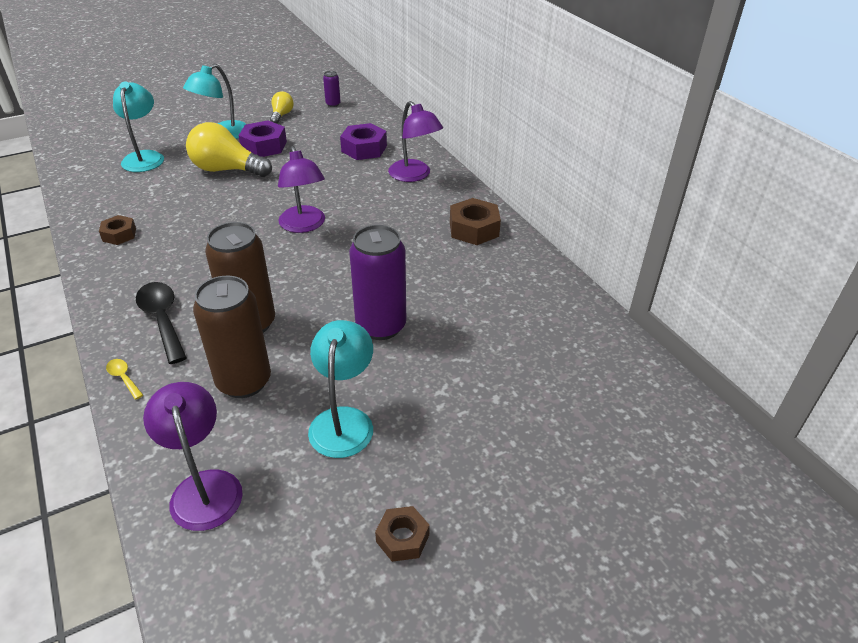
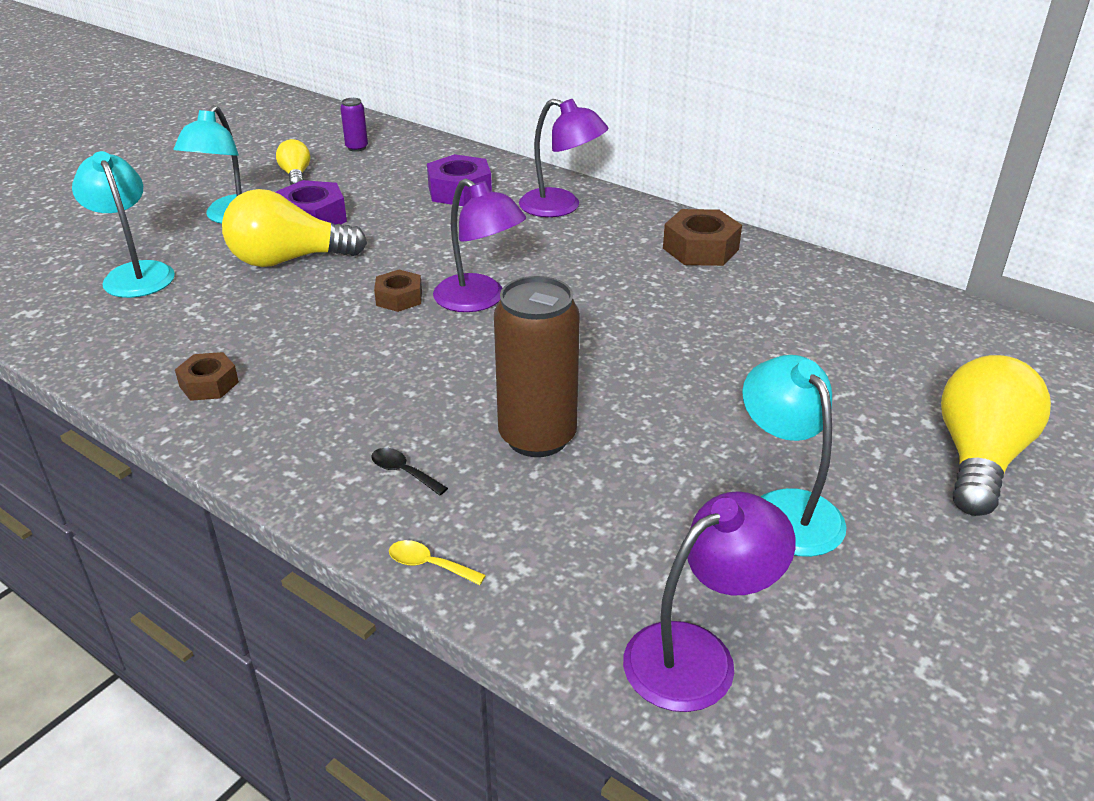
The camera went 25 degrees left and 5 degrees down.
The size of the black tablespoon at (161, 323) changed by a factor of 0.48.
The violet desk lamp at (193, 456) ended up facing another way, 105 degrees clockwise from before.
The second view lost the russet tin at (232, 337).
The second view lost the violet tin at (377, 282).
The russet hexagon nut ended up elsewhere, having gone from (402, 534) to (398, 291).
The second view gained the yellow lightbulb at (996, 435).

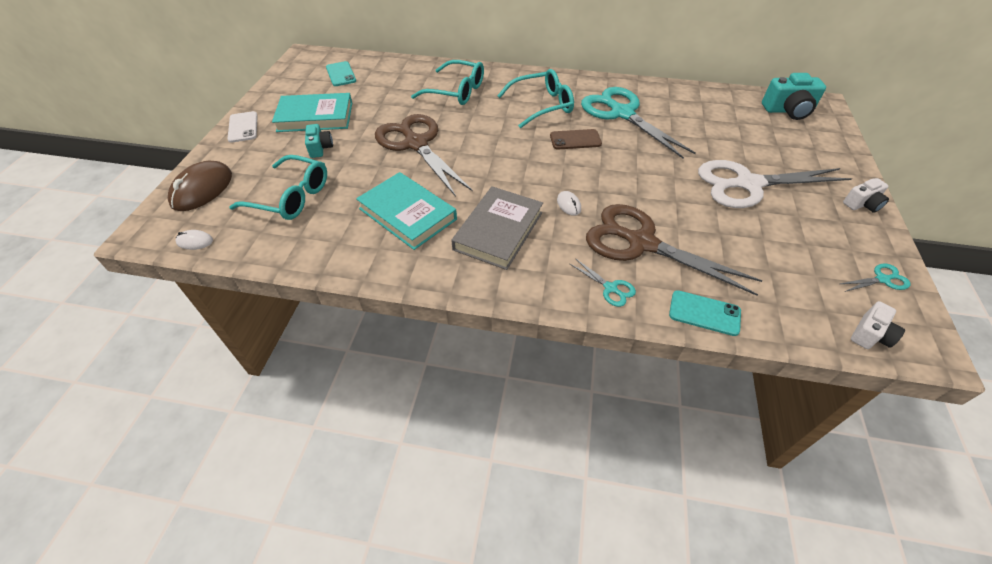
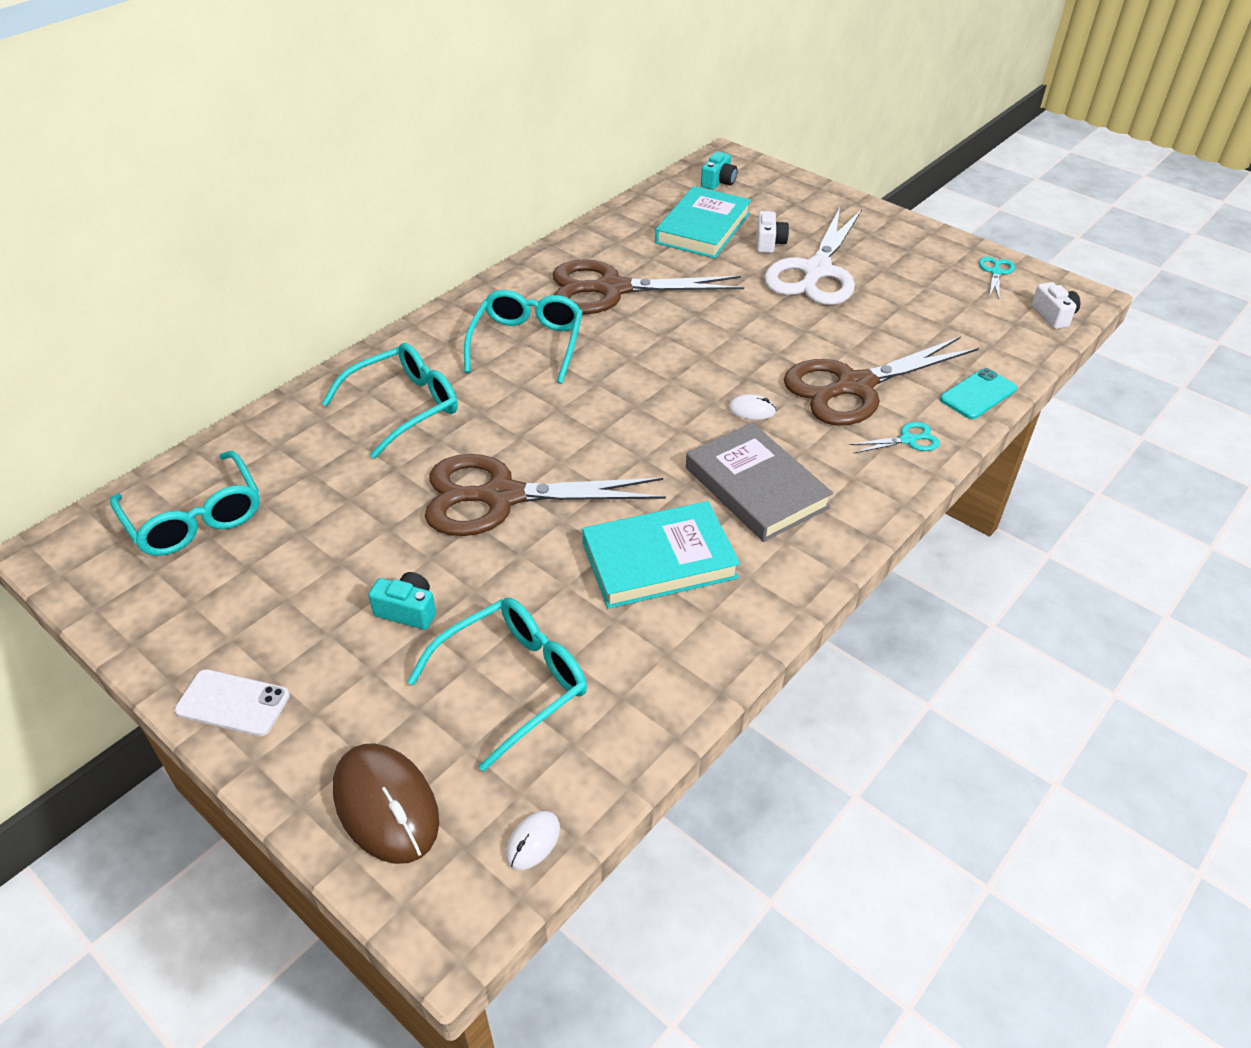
The camera went 60 degrees left and 5 degrees down.
The teal hardcover ended up elsewhere, having gone from (312, 112) to (703, 222).
Where the teal phone stood at (341, 73), the teal glasses came to stand at (185, 503).
The second view lost the russet phone at (576, 139).
What was the teal shears at (638, 123) turned into the russet shears at (648, 286).
The size of the teal compact camera at (794, 96) changed by a factor of 0.61.
The pure white compact camera ended up elsewhere, having gone from (866, 195) to (773, 232).

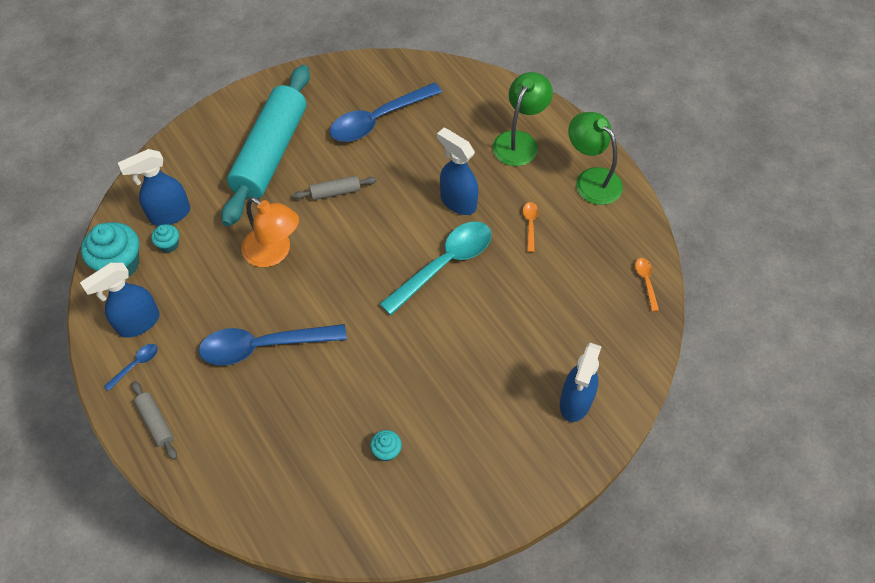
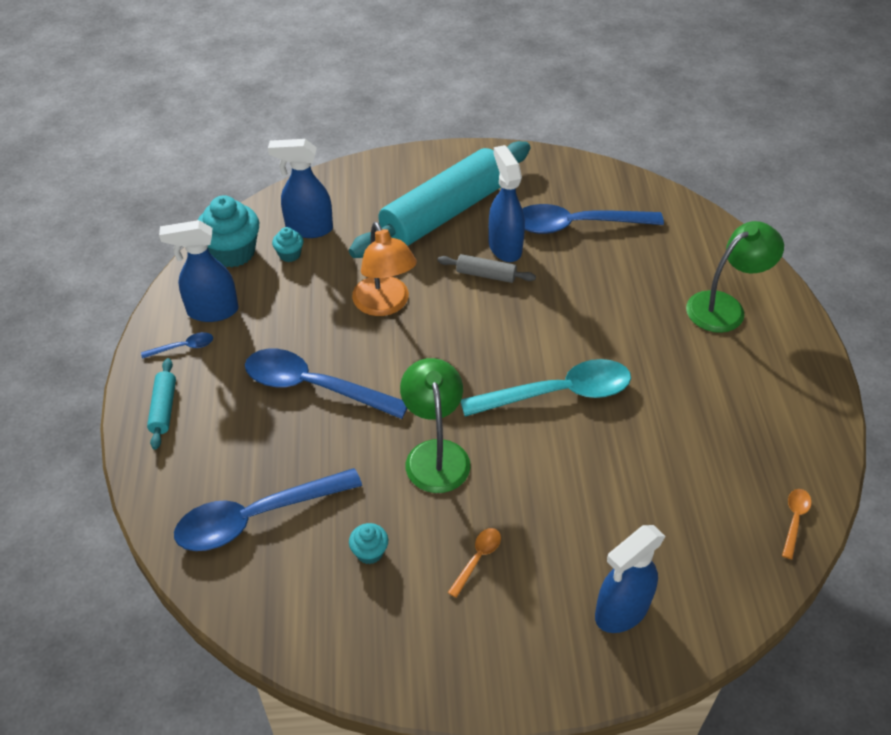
The camera went 30 degrees right and 10 degrees down.
What was the ash-grey rolling pin at (154, 420) turned into the teal rolling pin at (161, 404).
The royal blue sprayer ended up elsewhere, having gone from (457, 171) to (506, 203).
The bright orange tablespoon ended up elsewhere, having gone from (531, 227) to (474, 563).
The emerald desk lamp ended up elsewhere, having gone from (595, 158) to (435, 425).
The second view gained the royal blue tablespoon at (268, 509).

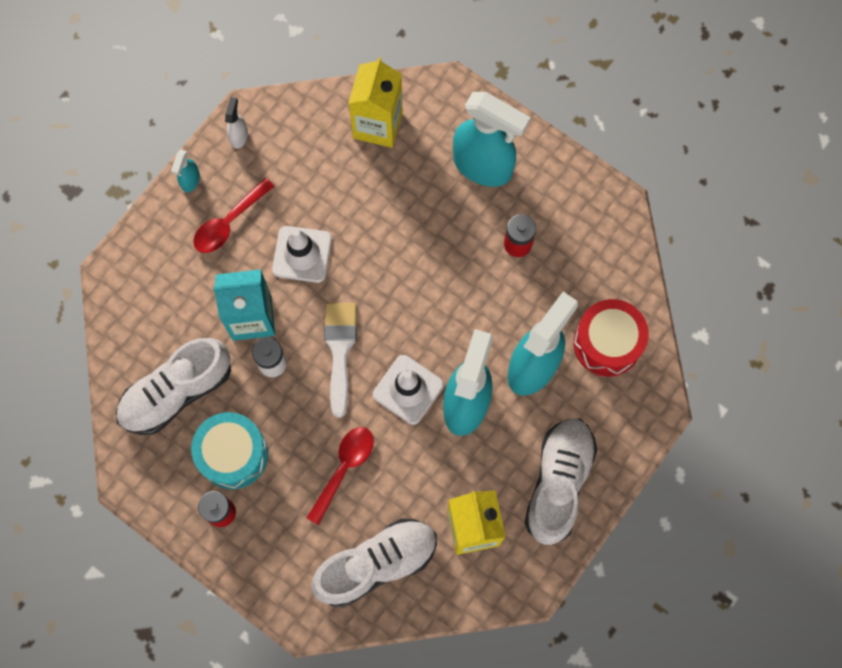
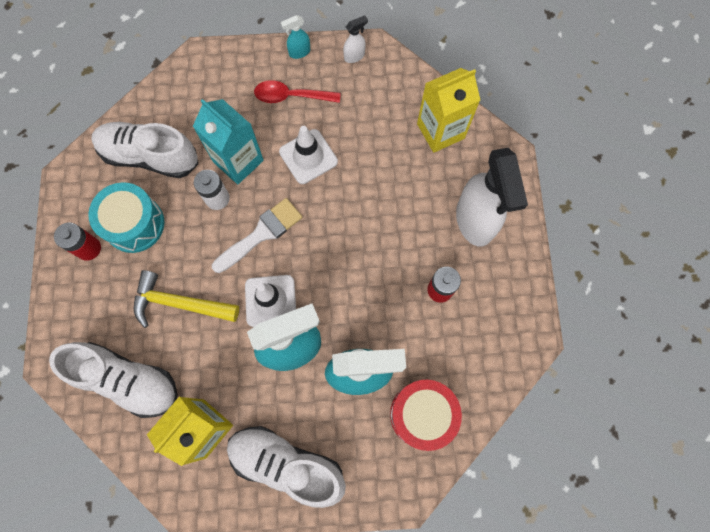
The camera went 50 degrees right and 0 degrees up.
Where the scarlet tablespoon stood at (340, 476), the yellow carpenter's hammer came to stand at (186, 299).
What was the teal sprayer at (492, 139) turned into the pure white sprayer at (492, 197).
The pure white shoe at (561, 482) ended up facing another way, 135 degrees counterclockwise from before.

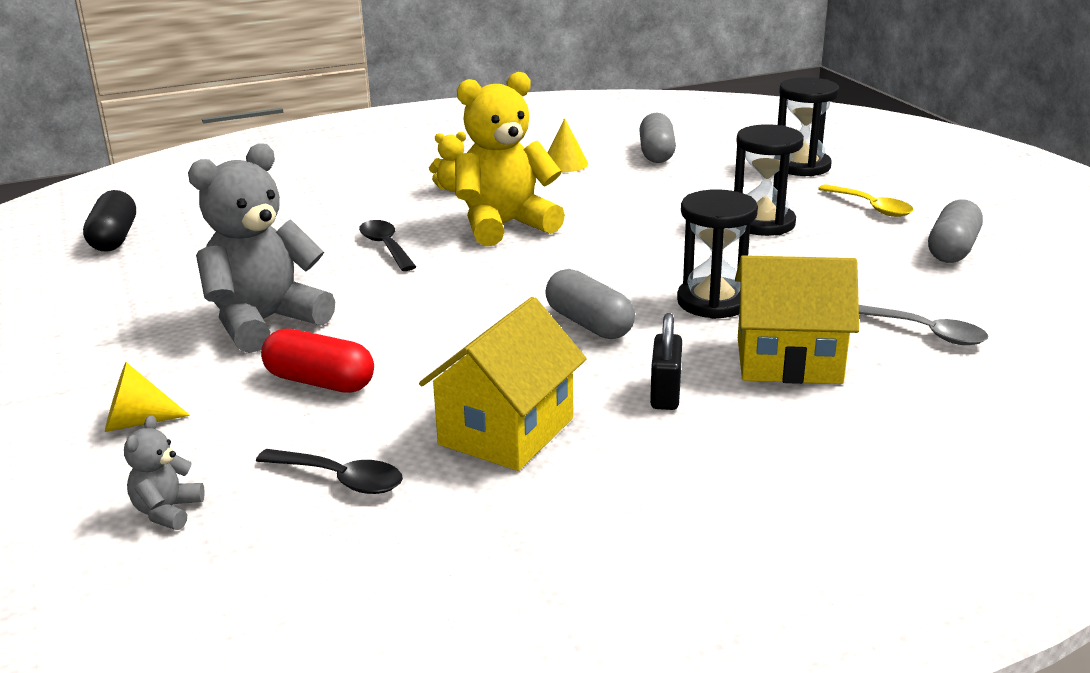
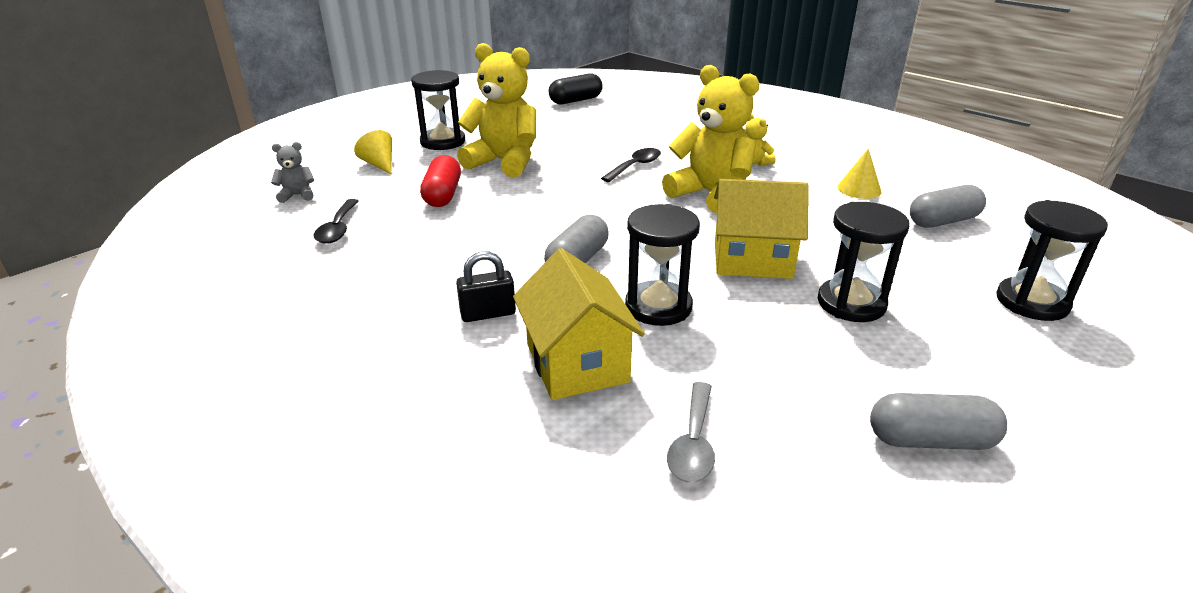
The camera went 65 degrees right and 5 degrees up.
What was the ash-grey teddy bear at (261, 248) turned into the yellow teddy bear at (496, 110).
The yellow toy house ended up elsewhere, having gone from (503, 384) to (761, 229).
The second view lost the yellow tablespoon at (865, 200).
The second view gained the black sandglass at (438, 110).

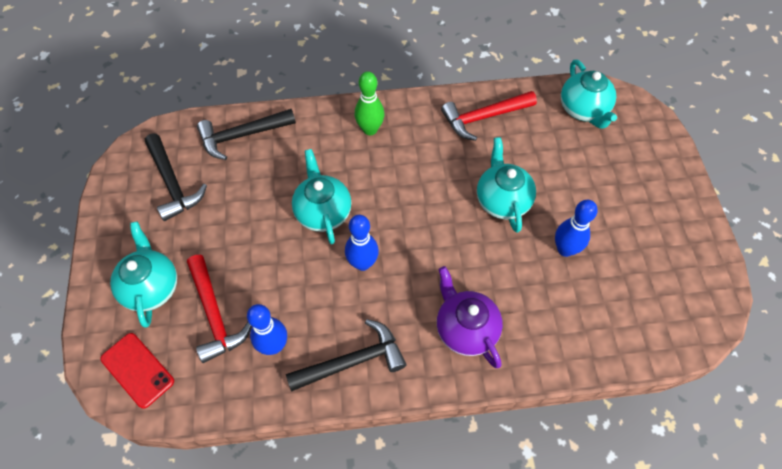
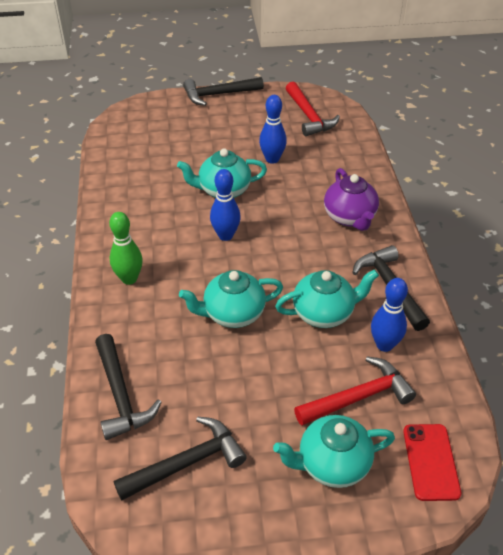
The camera went 90 degrees left and 15 degrees down.
The scarlet phone at (137, 371) ended up facing another way, 45 degrees counterclockwise from before.
The royal blue tenpin ended up elsewhere, having gone from (362, 243) to (225, 205).
The violet teapot at (470, 317) ended up facing another way, 75 degrees counterclockwise from before.
The scarlet carpenter's hammer ended up elsewhere, having gone from (489, 116) to (313, 109).
The teal teapot ended up elsewhere, having gone from (589, 94) to (327, 298).
The second view gained the black carpenter's hammer at (223, 91).

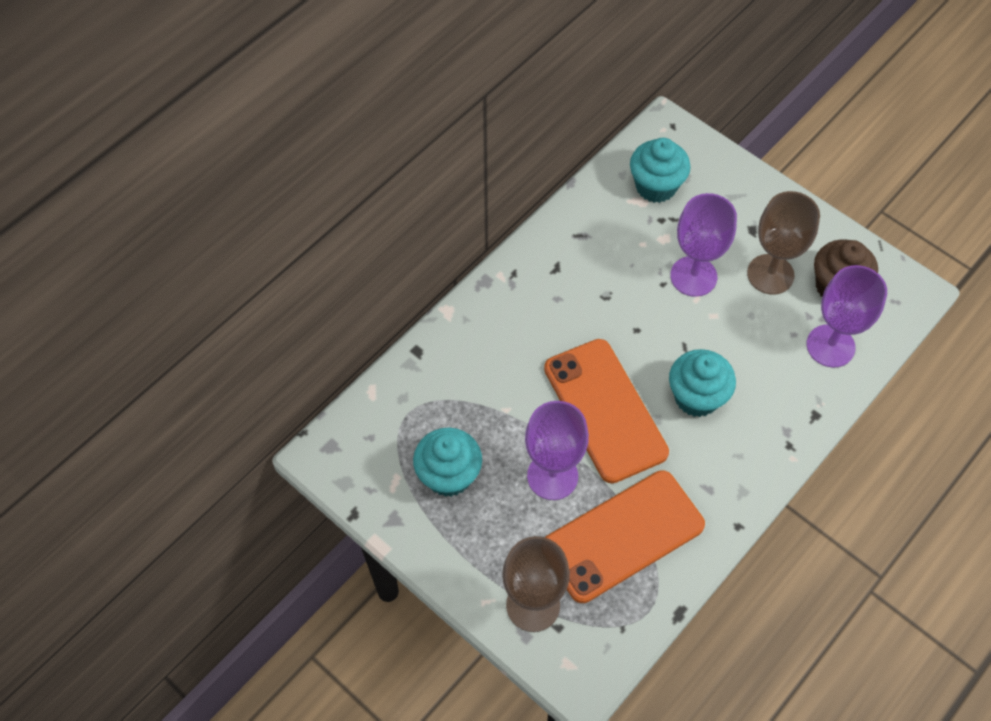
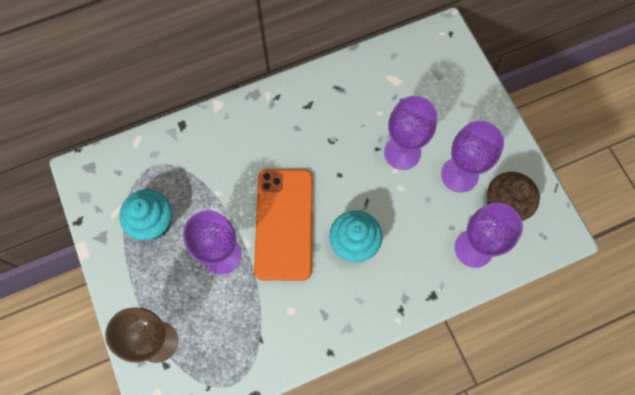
The camera went 25 degrees right and 10 degrees up.
The second view lost the bright orange phone at (625, 536).
The second view lost the teal fairy cake at (660, 170).
What was the russet wine glass at (783, 243) turned into the violet wine glass at (472, 157).

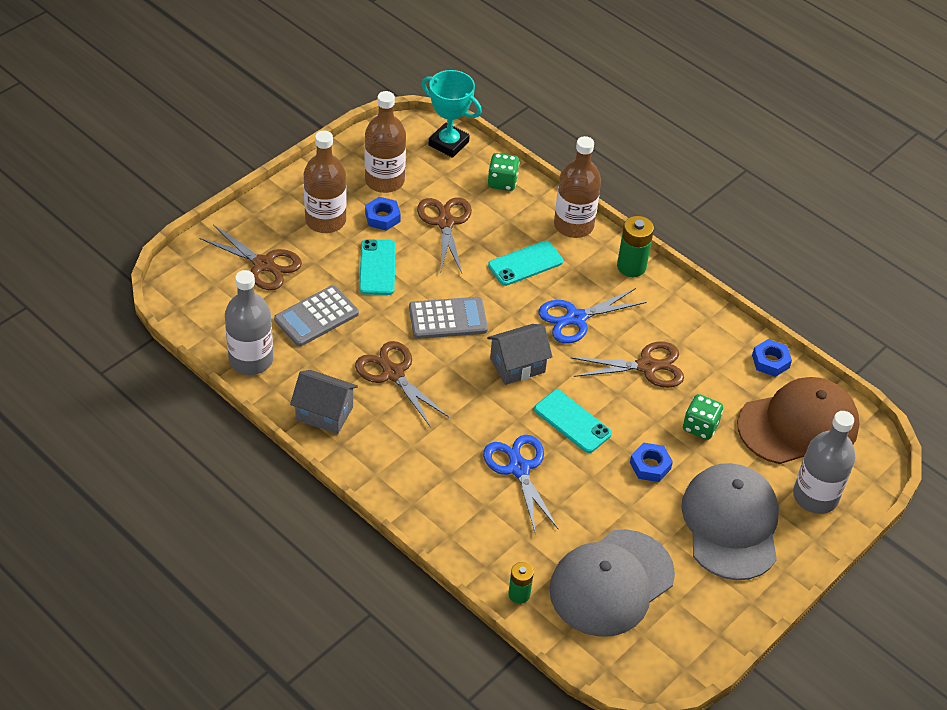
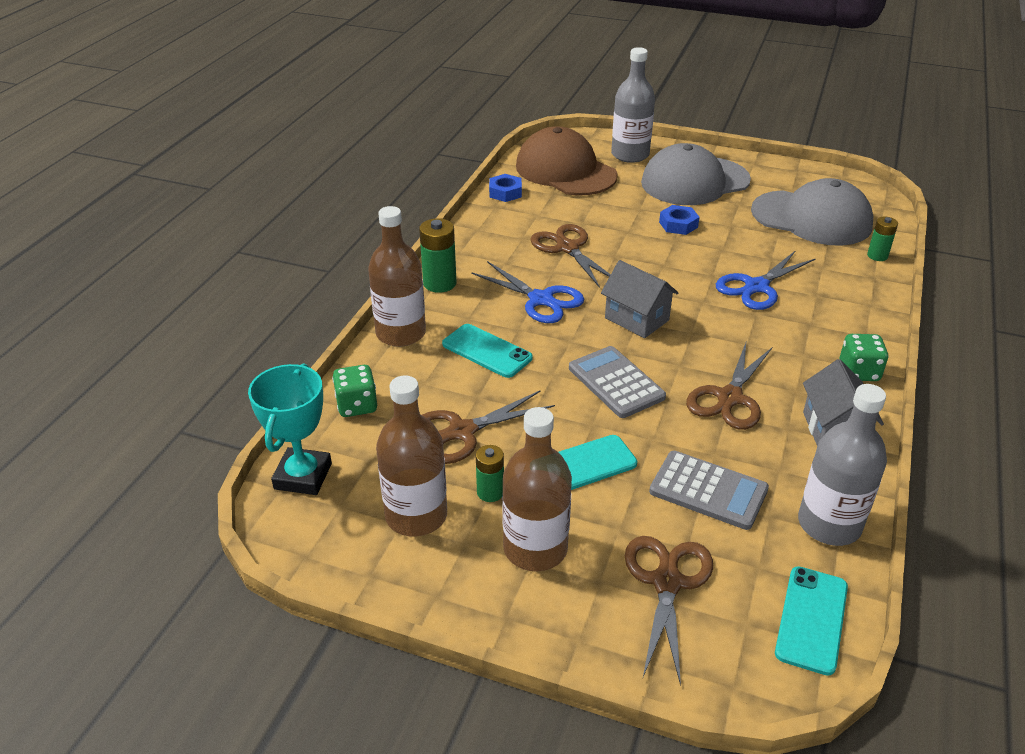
The camera went 110 degrees left and 10 degrees down.
Where the royal blue hexagon nut stood at (383, 214), the emerald power cell came to stand at (490, 473).
The teal phone ended up elsewhere, having gone from (573, 421) to (811, 621).
The emerald game die ended up elsewhere, having gone from (703, 417) to (864, 357).

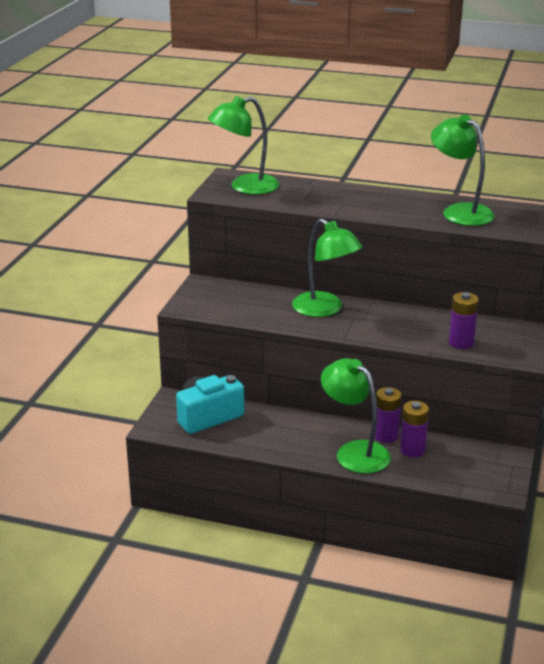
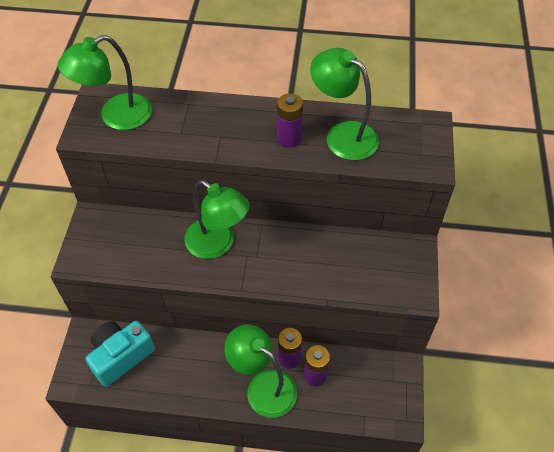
The camera went 10 degrees left and 25 degrees up.
The violet power cell ended up elsewhere, having gone from (464, 320) to (290, 120).

